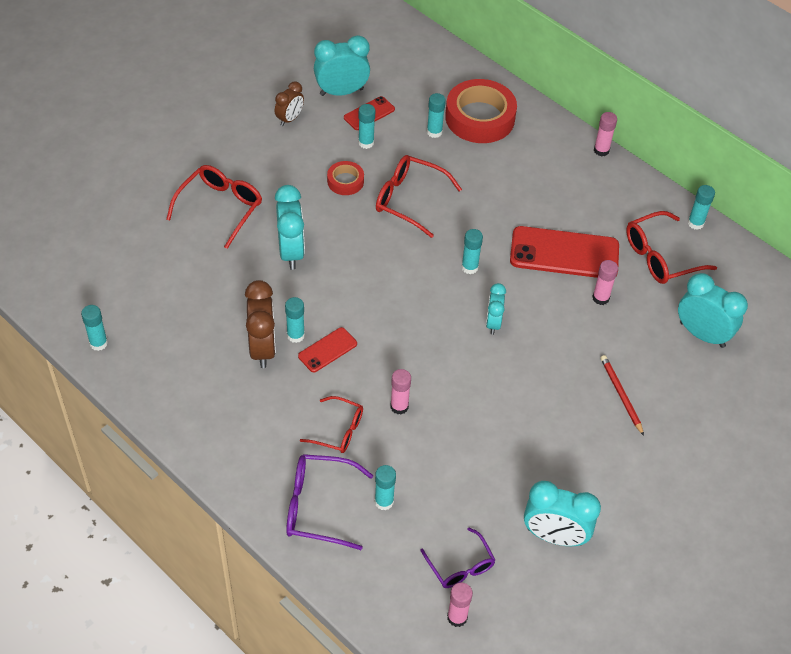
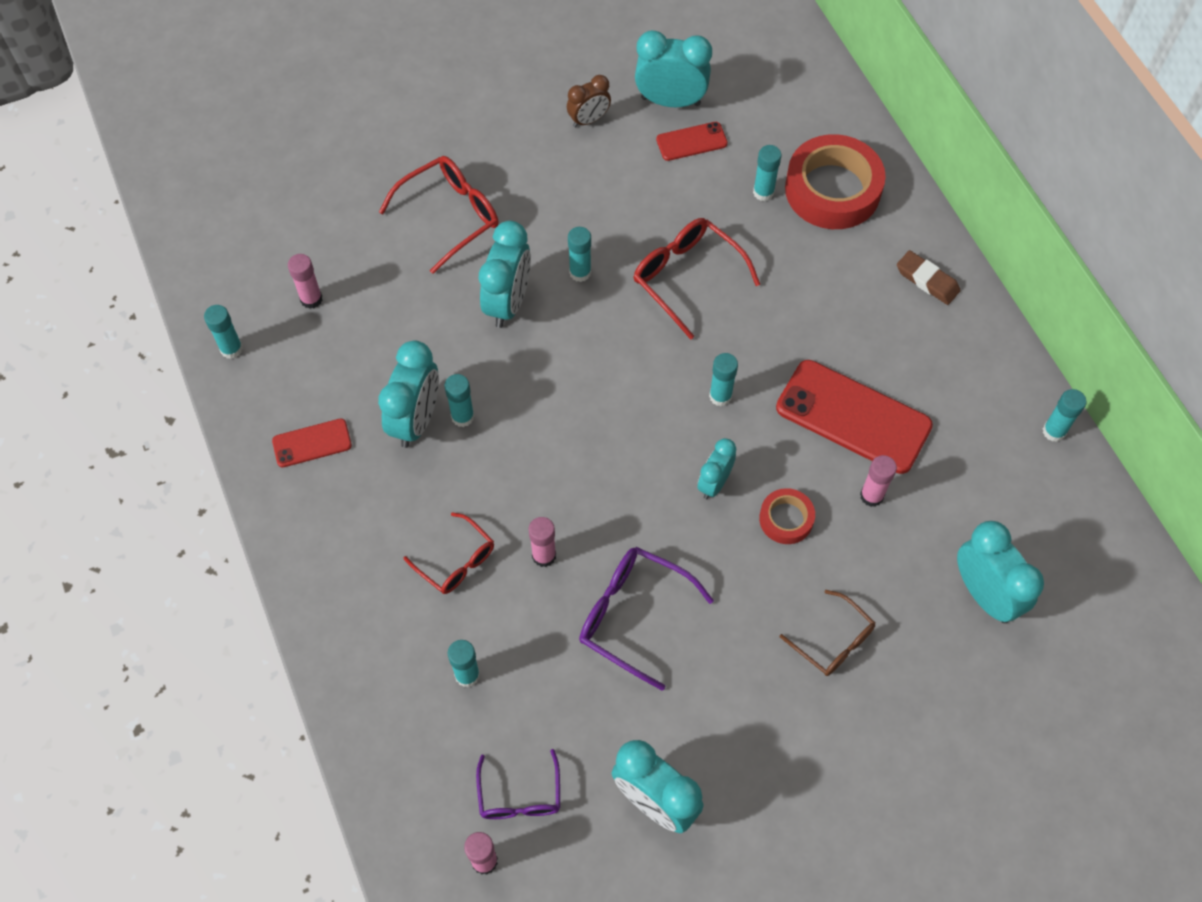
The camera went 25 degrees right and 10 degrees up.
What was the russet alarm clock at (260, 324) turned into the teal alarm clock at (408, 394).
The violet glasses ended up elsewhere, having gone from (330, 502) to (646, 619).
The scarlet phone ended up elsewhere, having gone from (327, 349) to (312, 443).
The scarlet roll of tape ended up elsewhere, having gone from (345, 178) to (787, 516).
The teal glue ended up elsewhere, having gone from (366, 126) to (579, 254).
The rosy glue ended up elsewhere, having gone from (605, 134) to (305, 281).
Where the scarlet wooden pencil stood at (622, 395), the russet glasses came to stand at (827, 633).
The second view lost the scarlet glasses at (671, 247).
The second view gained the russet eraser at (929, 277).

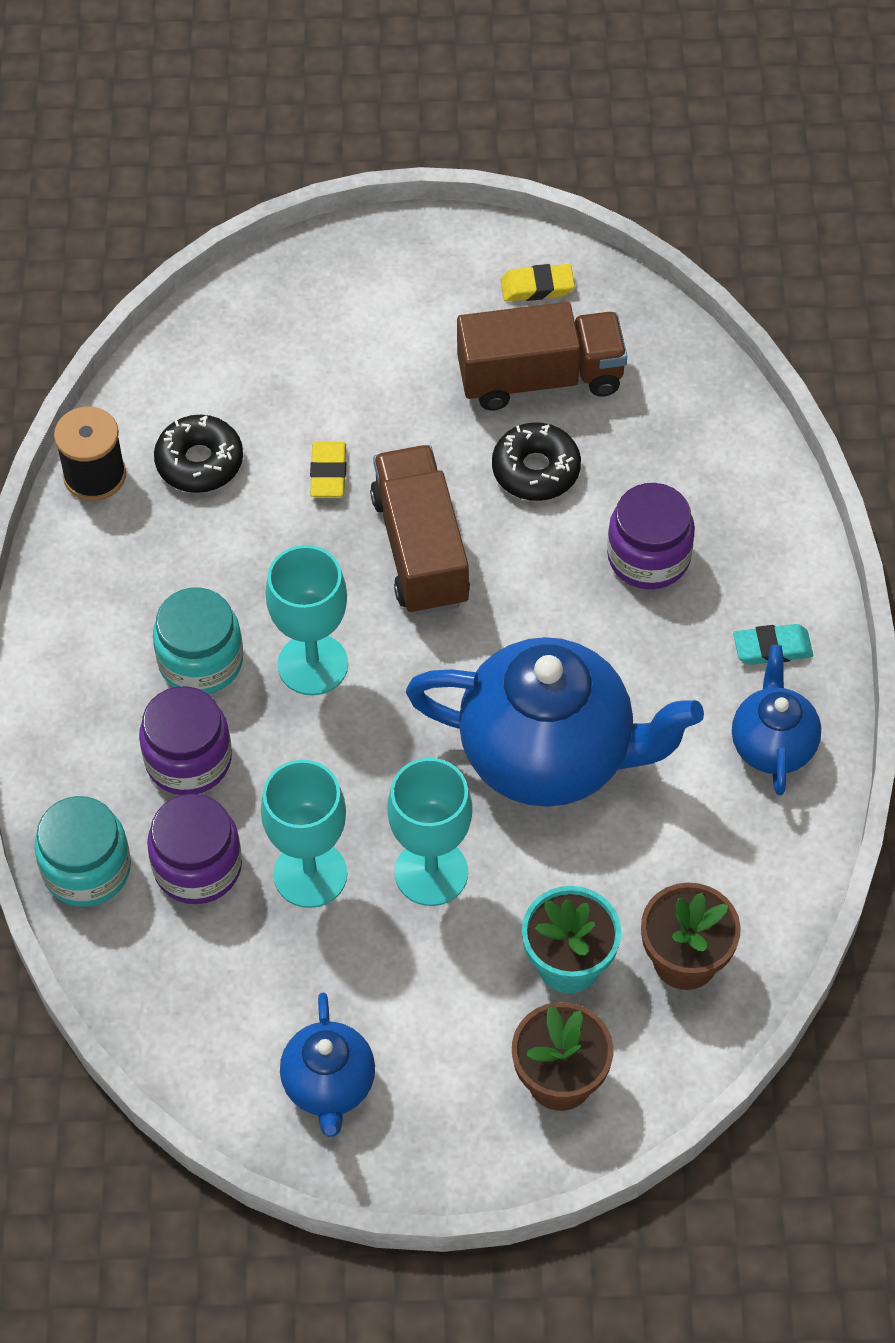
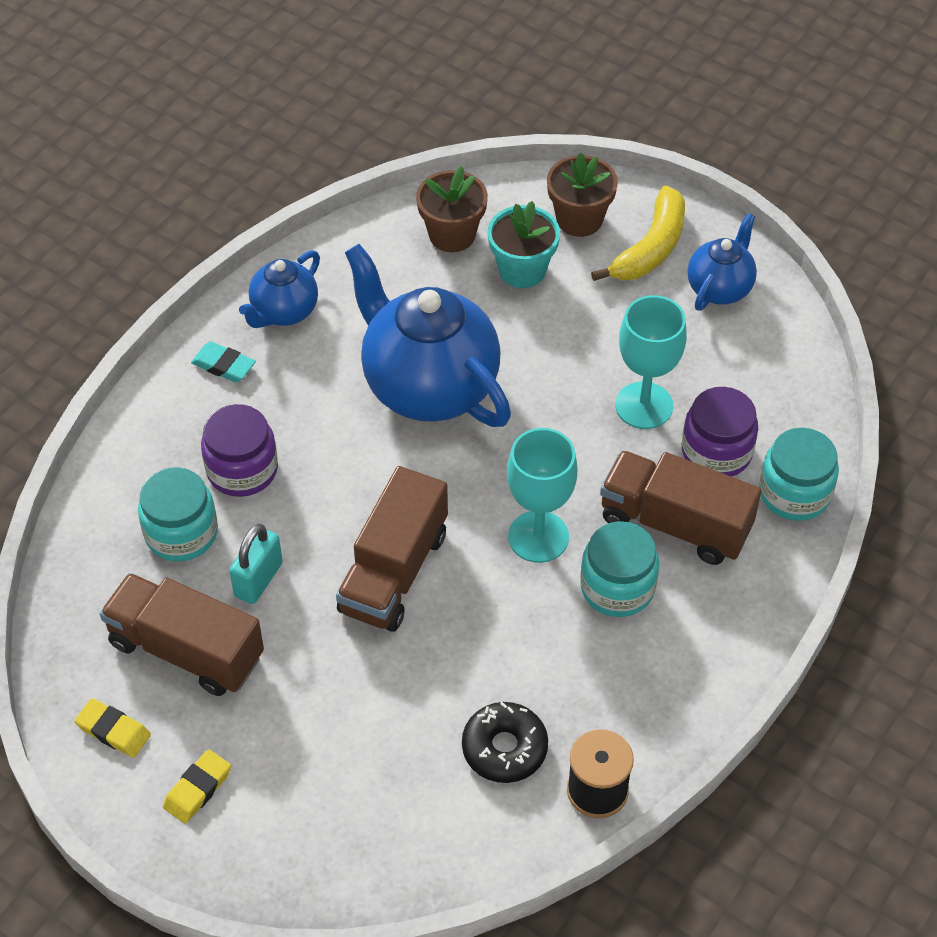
The camera went 145 degrees left and 5 degrees down.
Where the violet preserve jar stood at (185, 740), the russet truck came to stand at (681, 507).
The yellow eraser ended up elsewhere, having gone from (328, 469) to (197, 786).
The second view lost the teal wine glass at (429, 832).
Where the black doughnut stood at (536, 461), the teal lock came to stand at (256, 564).
The second view gained the teal preserve jar at (178, 514).
The second view gained the yellow banana at (638, 233).

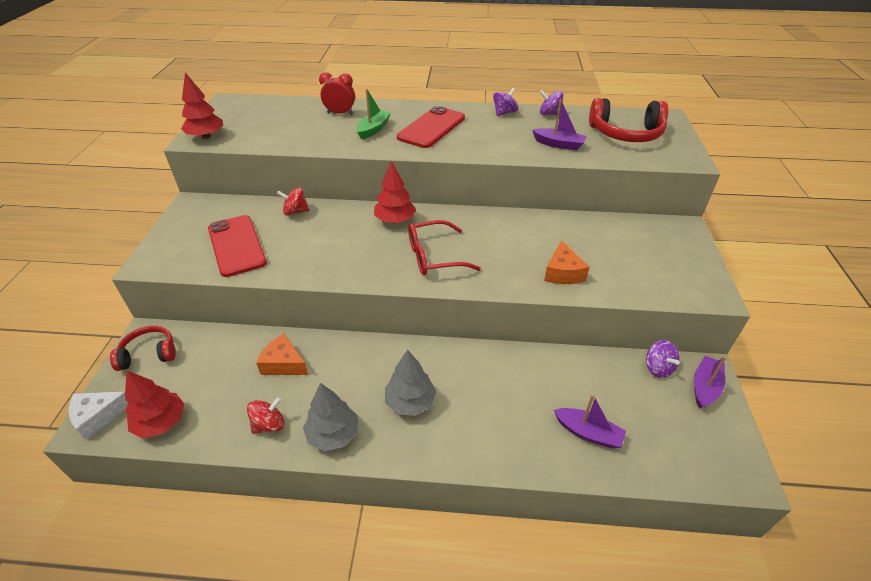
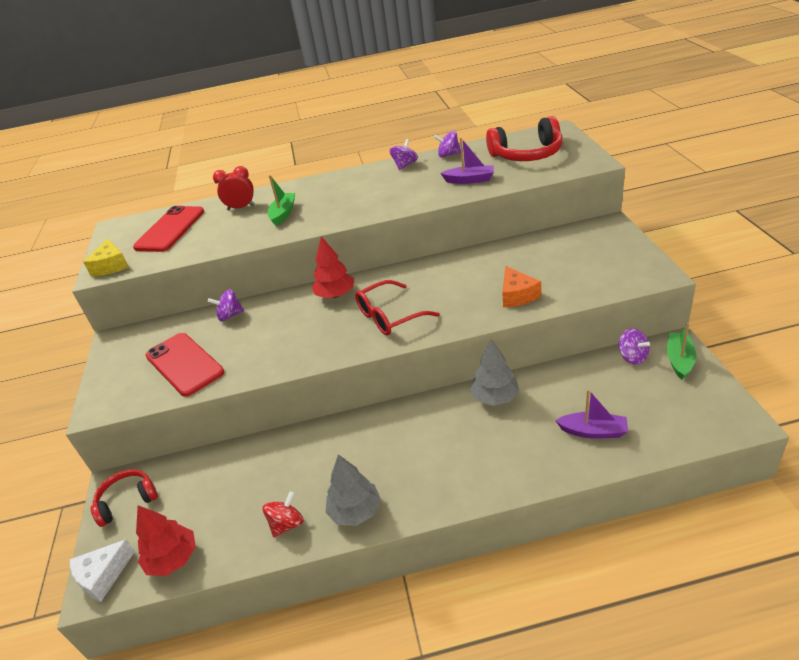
The camera went 10 degrees left and 5 degrees down.
Where the scarlet fir tree stood at (202, 106), the yellow cheese came to stand at (106, 257).
The second view lost the bright orange cheese at (282, 354).
What was the scarlet toy top at (293, 201) turned into the violet toy top at (226, 305).
The ash-grey fir tree ended up elsewhere, having gone from (410, 383) to (494, 372).
The scarlet phone ended up elsewhere, having gone from (431, 127) to (168, 229).
What was the violet boat at (710, 382) turned into the emerald boat at (681, 351).

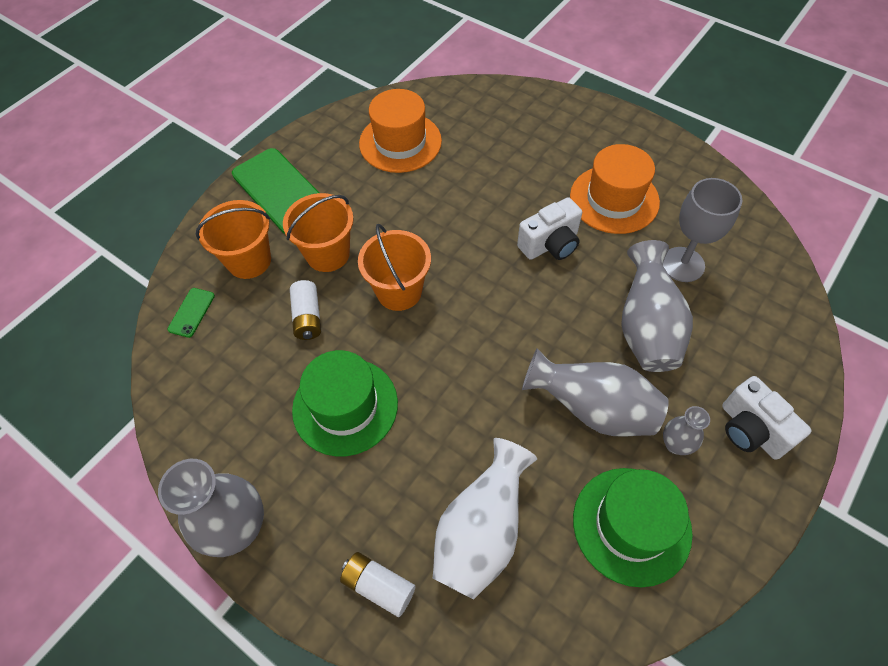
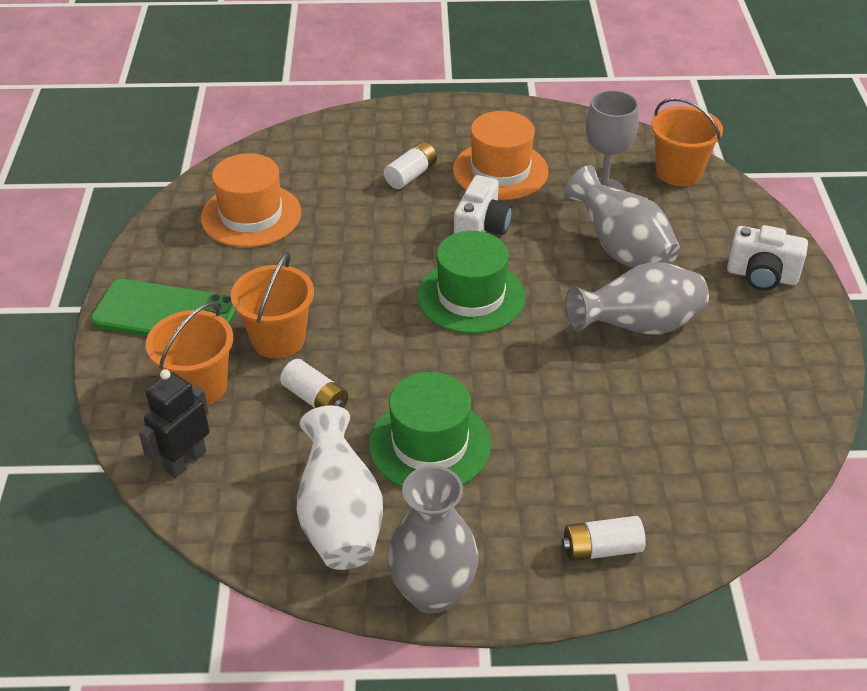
The camera went 40 degrees left and 15 degrees down.
Where the emerald phone stood at (191, 313), the black toy robot came to stand at (174, 423).
The bright orange bucket ended up elsewhere, having gone from (394, 267) to (687, 142).
The pure white vase ended up elsewhere, having gone from (485, 519) to (340, 488).
The emerald tall hat ended up elsewhere, having gone from (633, 527) to (471, 282).
The second view lost the ash-grey vase at (686, 430).
The second view gained the pure white power cell at (410, 165).

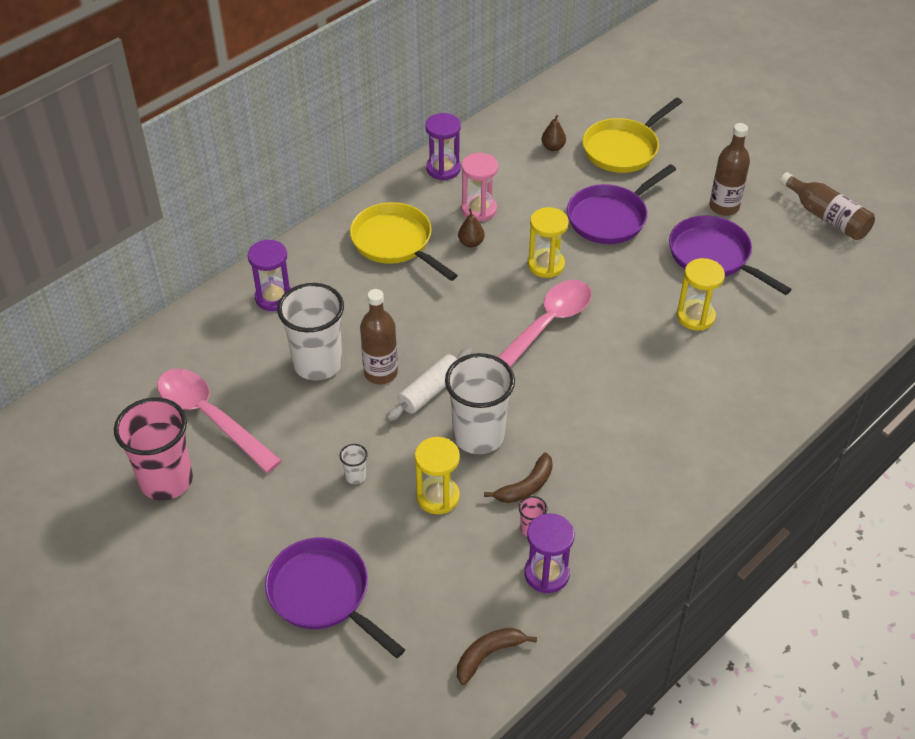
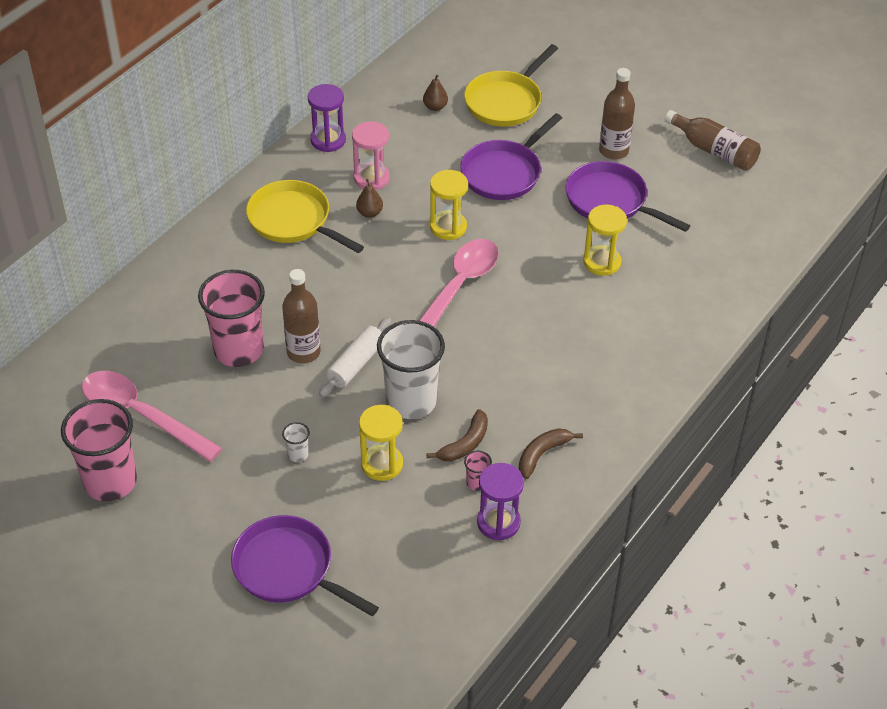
The camera went 10 degrees left and 0 degrees up.
The second view lost the violet sandglass at (269, 275).
What was the pure white beaker at (310, 332) turned into the rosy beaker at (231, 318).
The russet banana ended up elsewhere, having gone from (497, 656) to (551, 453).

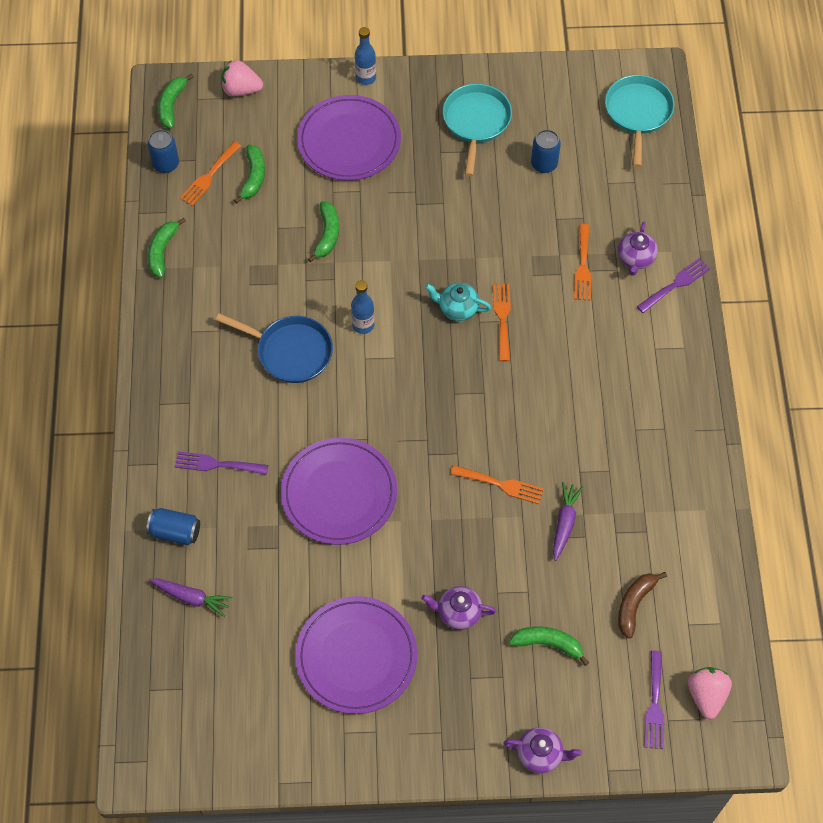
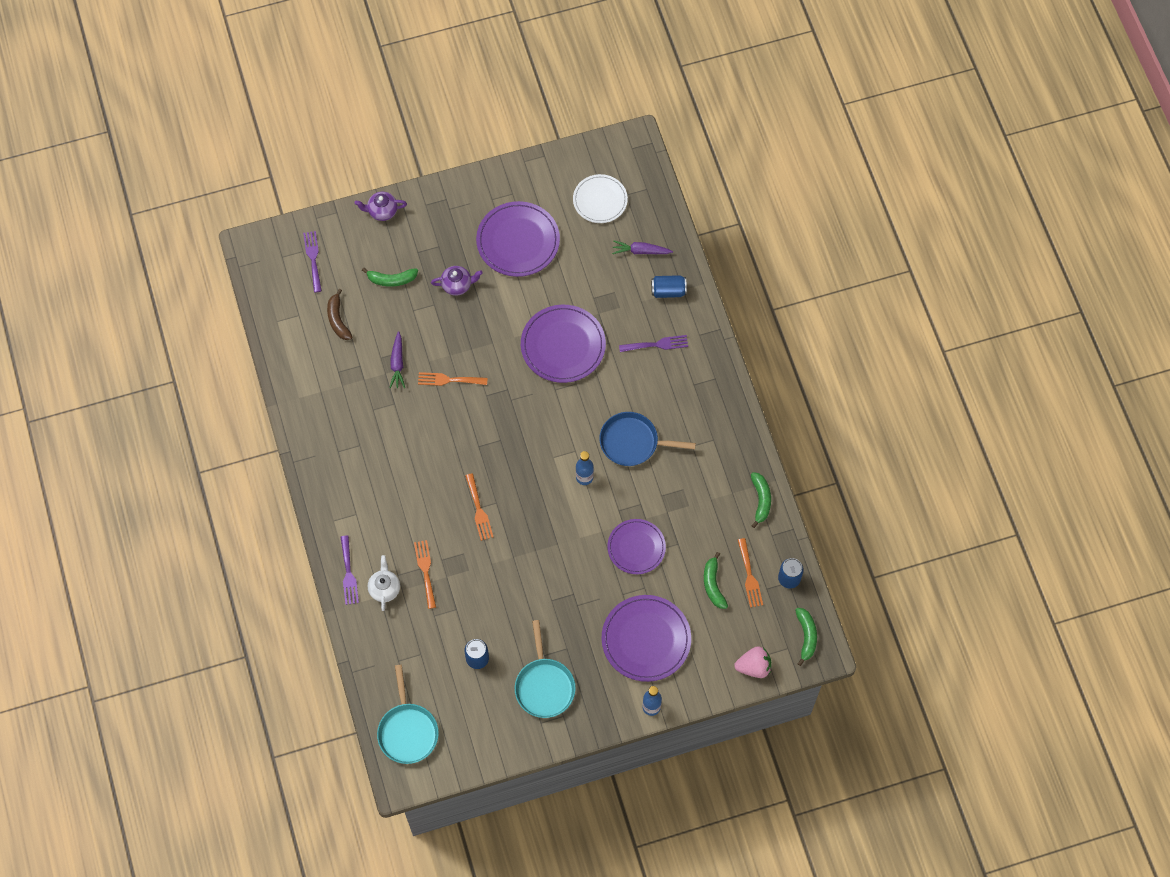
The camera went 165 degrees right and 5 degrees up.
The bright orange dinner fork at (210, 173) ended up facing another way, 150 degrees clockwise from before.
Where the emerald banana stood at (323, 231), the violet flat dish came to stand at (636, 546).
The second view lost the teal teapot at (458, 302).
What was the violet teapot at (638, 249) turned into the pure white teapot at (384, 583).
The russet banana at (642, 605) ended up facing another way, 150 degrees clockwise from before.
The violet dinner fork at (673, 285) ended up facing another way, 45 degrees counterclockwise from before.
The second view lost the rosy toy strawberry at (710, 693).
The second view gained the pure white flat dish at (600, 198).

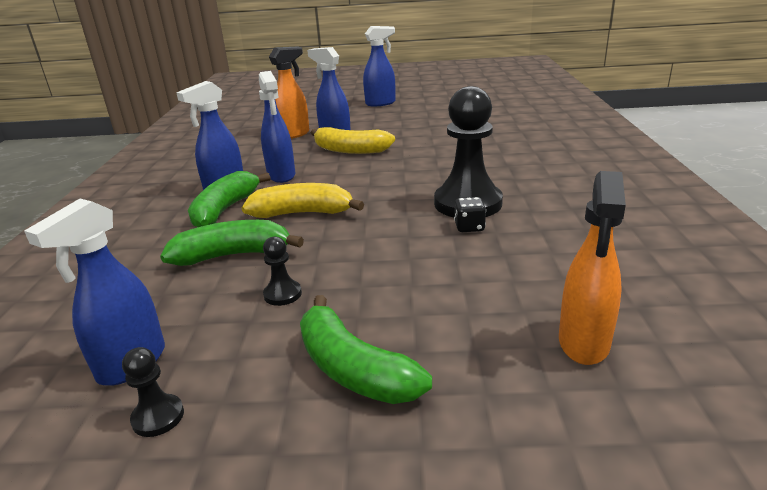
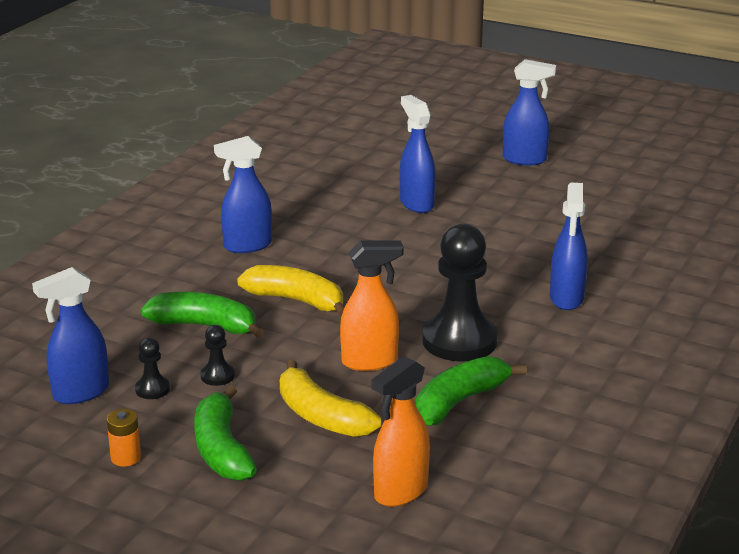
The camera went 25 degrees right and 0 degrees up.
The black chess pawn ended up elsewhere, having gone from (153, 392) to (152, 368).
The emerald banana ended up elsewhere, having gone from (229, 199) to (471, 391).
The royal blue sprayer ended up elsewhere, having gone from (277, 127) to (569, 246).
The bright orange sprayer ended up elsewhere, having gone from (289, 92) to (372, 305).
The yellow banana ended up elsewhere, having gone from (353, 140) to (330, 398).
The second view lost the black game die at (470, 214).
The second view gained the bright orange power cell at (123, 437).

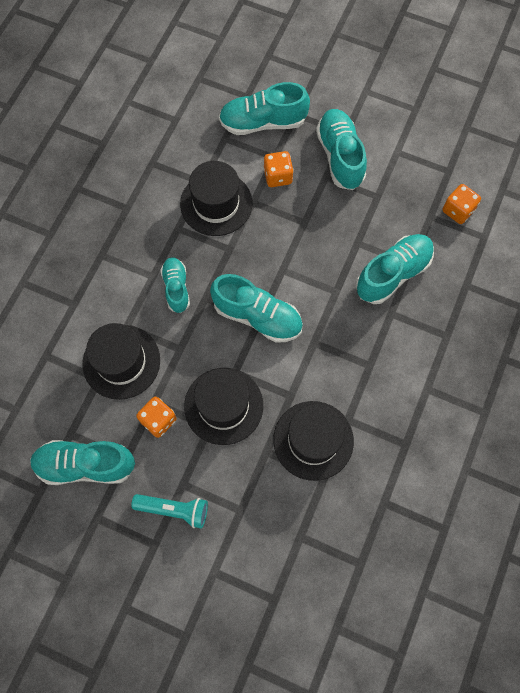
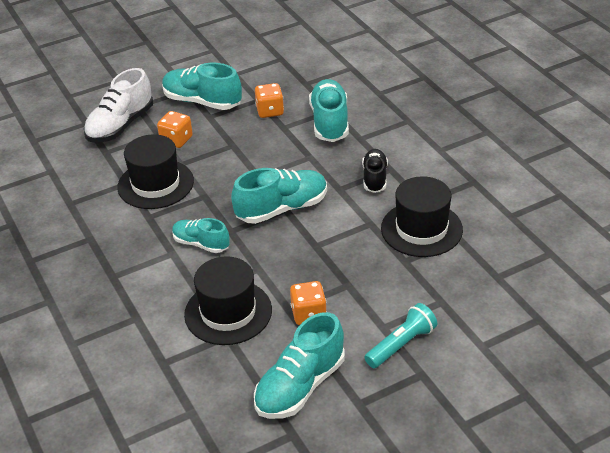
The camera went 50 degrees left and 30 degrees down.
The second view lost the black tall hat at (223, 406).
What was the teal shoe at (264, 108) turned into the pure white shoe at (118, 105).
The bright orange game die ended up elsewhere, having gone from (461, 204) to (269, 100).
The second view gained the black shoe at (375, 171).

